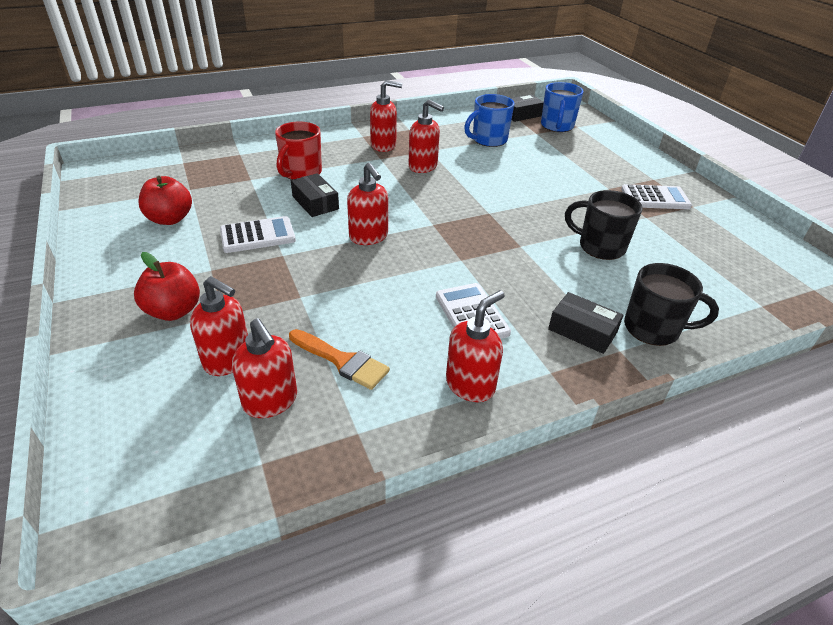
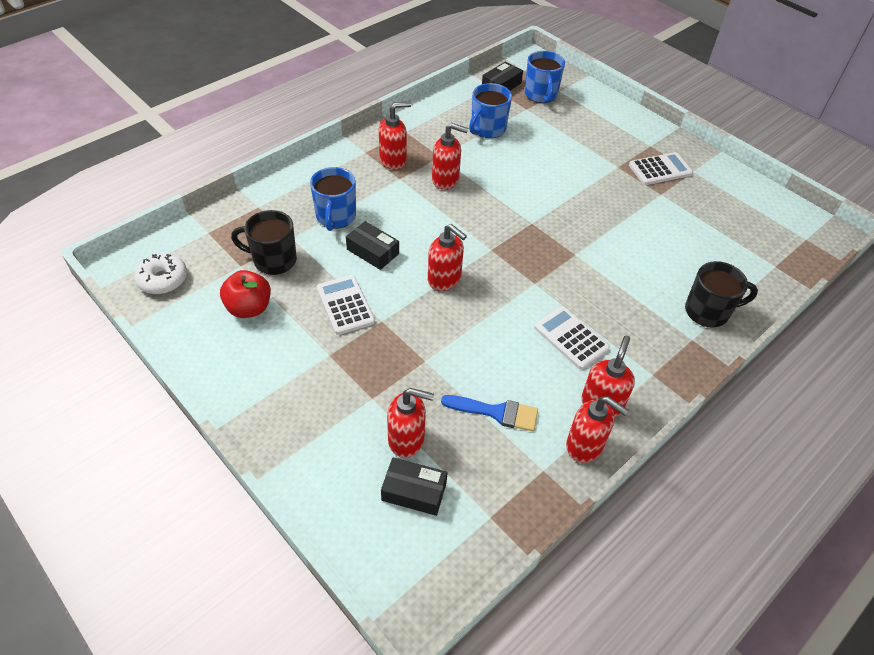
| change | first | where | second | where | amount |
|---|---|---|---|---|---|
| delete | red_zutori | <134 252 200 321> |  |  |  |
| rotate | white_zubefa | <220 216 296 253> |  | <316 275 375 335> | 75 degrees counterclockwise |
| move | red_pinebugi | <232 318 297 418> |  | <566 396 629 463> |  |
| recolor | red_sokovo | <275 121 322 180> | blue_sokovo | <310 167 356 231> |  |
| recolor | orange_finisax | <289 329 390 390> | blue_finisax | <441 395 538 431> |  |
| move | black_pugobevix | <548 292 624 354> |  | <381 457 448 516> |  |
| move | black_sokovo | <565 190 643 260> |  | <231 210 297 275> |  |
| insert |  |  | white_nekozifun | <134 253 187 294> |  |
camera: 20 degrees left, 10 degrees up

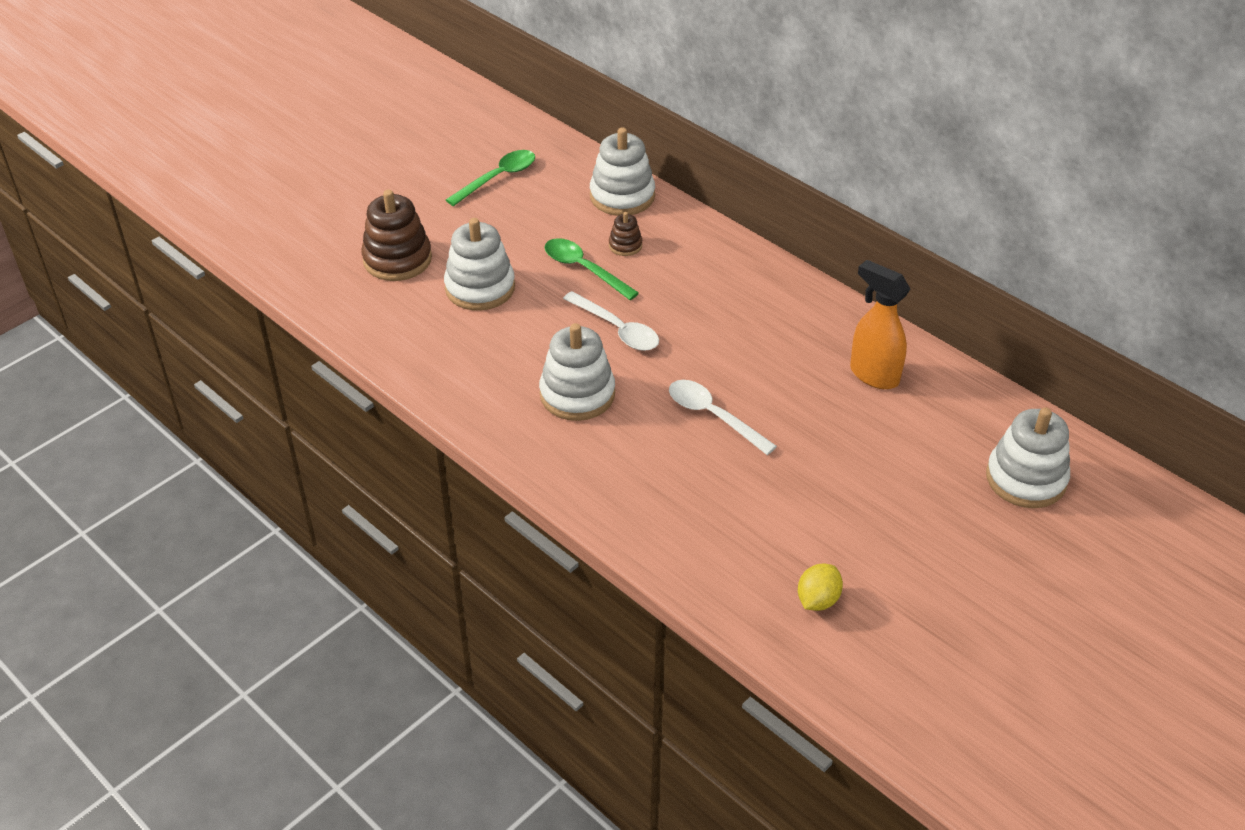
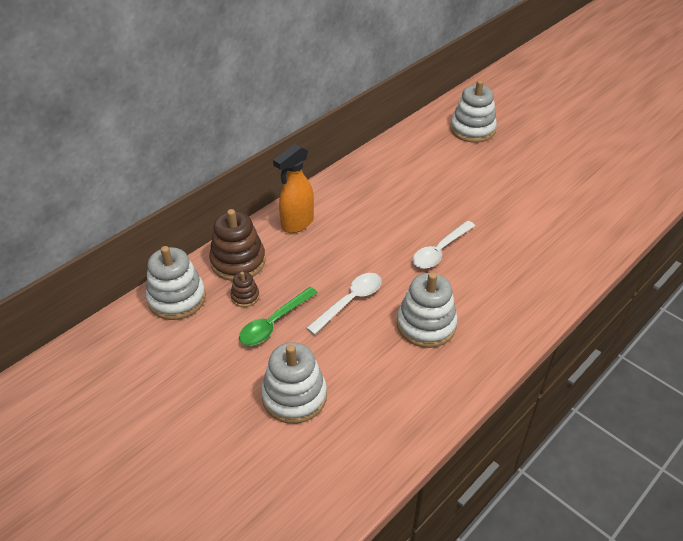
| change | first | where | second | where | amount |
|---|---|---|---|---|---|
| move | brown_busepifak | <361 190 432 281> |  | <209 209 266 281> |  |
| delete | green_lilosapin | <446 150 535 206> |  |  |  |
| delete | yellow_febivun | <798 563 843 611> |  |  |  |
| move | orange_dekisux | <850 260 910 389> |  | <273 144 314 233> |  |
camera: 90 degrees left, 0 degrees up

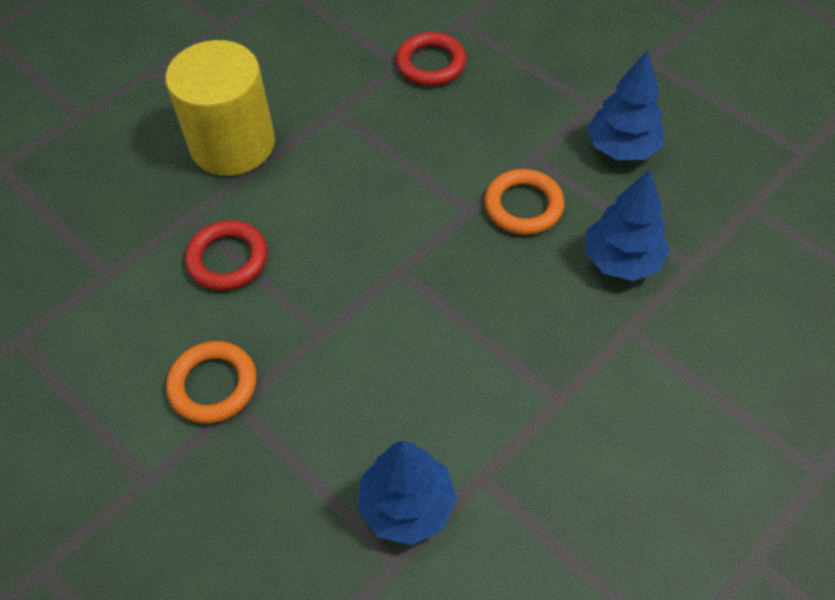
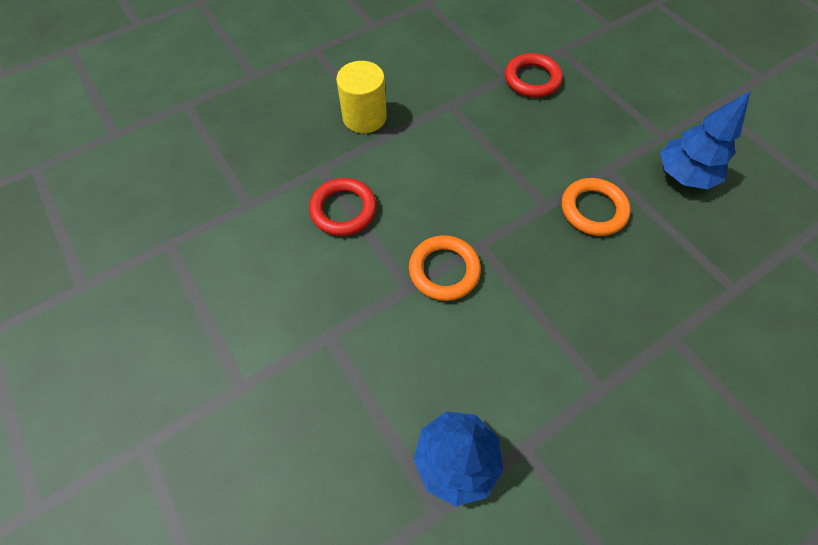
| change | first | where | second | where | amount |
|---|---|---|---|---|---|
| resize | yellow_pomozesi | <165 40 275 176> |  | <336 61 387 133> | x0.64 |
| move | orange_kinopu | <166 341 257 424> |  | <409 235 481 301> |  |
| delete | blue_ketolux | <585 169 670 281> |  |  |  |
camera: 10 degrees right, 5 degrees up

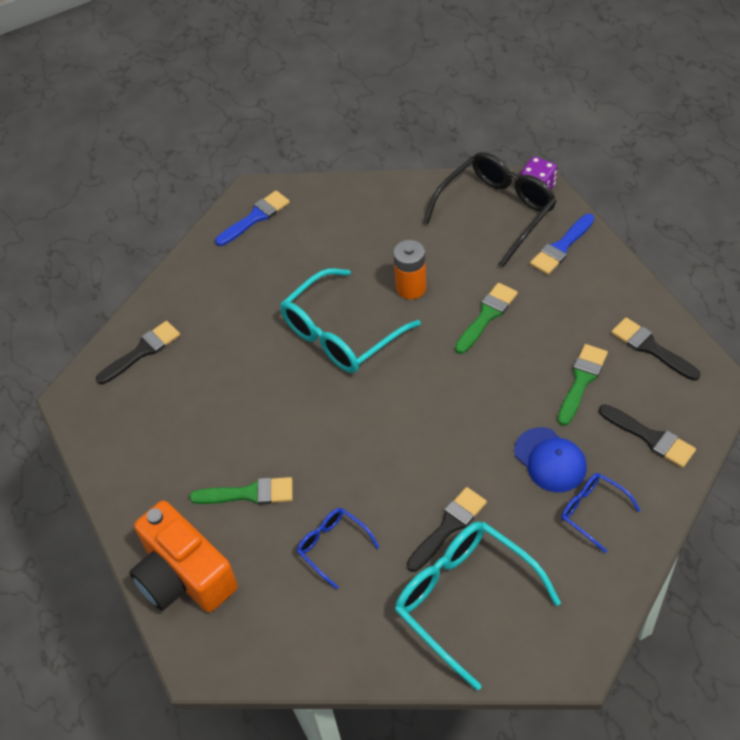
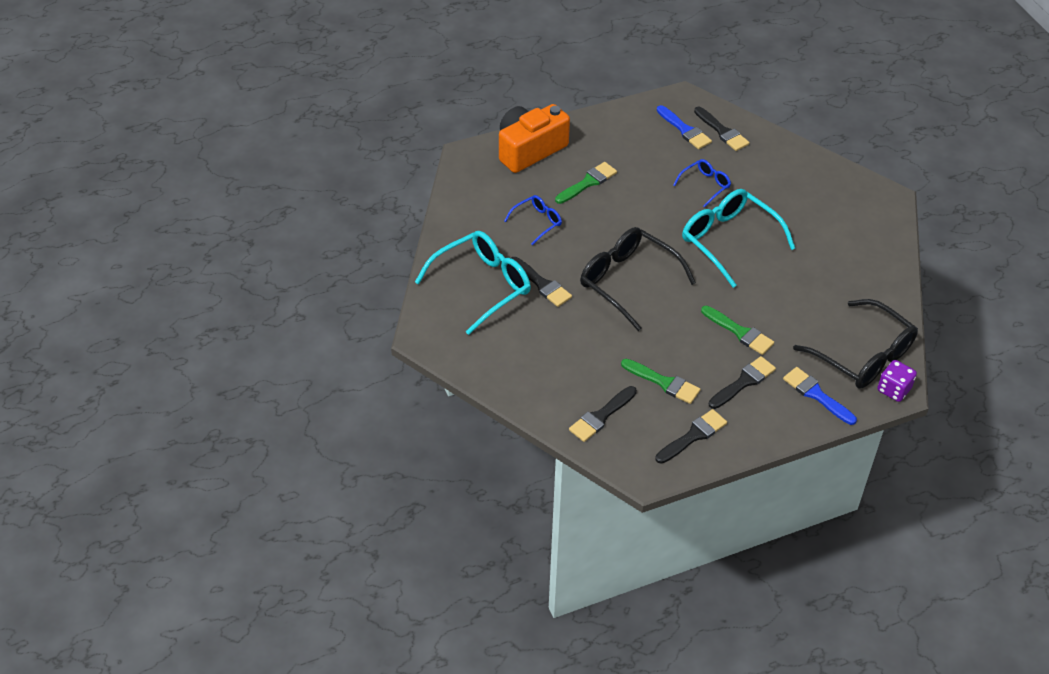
| change | first | where | second | where | amount |
|---|---|---|---|---|---|
| rotate | green_finisax | <189 477 293 505> |  | <555 162 617 204> | 135 degrees counterclockwise |
| move | blue_finisax | <215 191 290 246> |  | <657 105 712 149> |  |
| delete | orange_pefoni | <393 240 426 299> |  |  |  |
| delete | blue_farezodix | <514 427 587 492> |  |  |  |
| move | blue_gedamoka | <561 473 641 553> |  | <673 159 731 208> |  |
| insert |  |  | black_gedamoka | <580 227 696 331> |  |
| insert |  |  | black_finisax | <709 356 776 409> |  |
camera: 90 degrees right, 5 degrees down

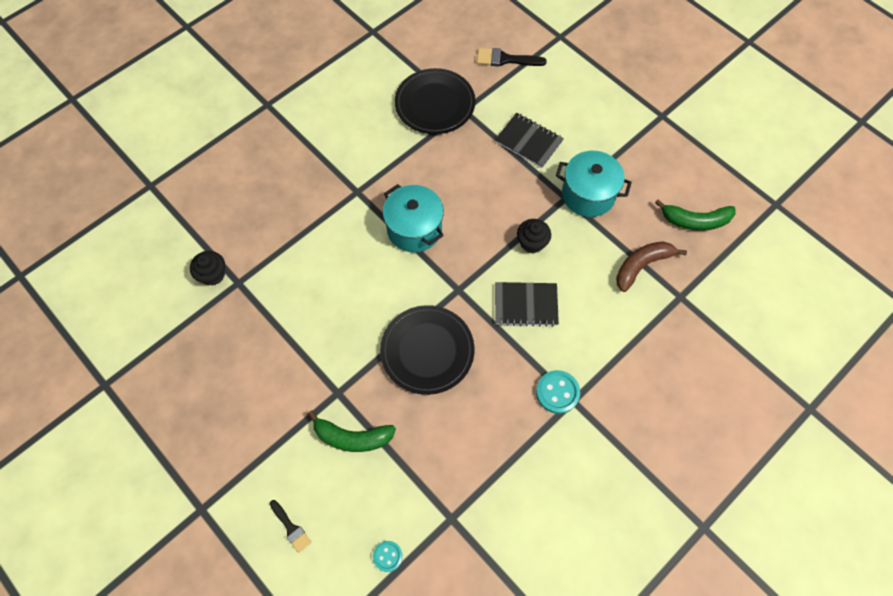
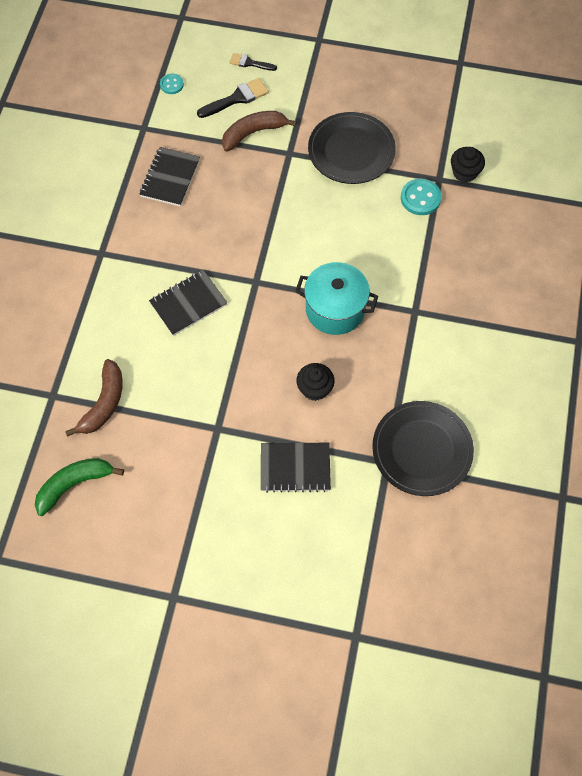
| change | first | where | second | where | amount |
|---|---|---|---|---|---|
| recolor | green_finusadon | <308 410 396 452> | brown_finusadon | <222 111 297 152> |  |
| move | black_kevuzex | <380 305 474 395> |  | <308 112 396 184> |  |
| move | black_finisax | <477 48 547 67> |  | <197 78 269 118> |  |
| move | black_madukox | <517 219 551 253> |  | <296 363 335 401> |  |
| move | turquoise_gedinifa | <536 370 580 414> |  | <401 179 442 215> |  |
| delete | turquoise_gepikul | <556 151 632 217> |  |  |  |
| insert |  |  | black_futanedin | <140 147 200 207> |  |
camera: 145 degrees right, 0 degrees up

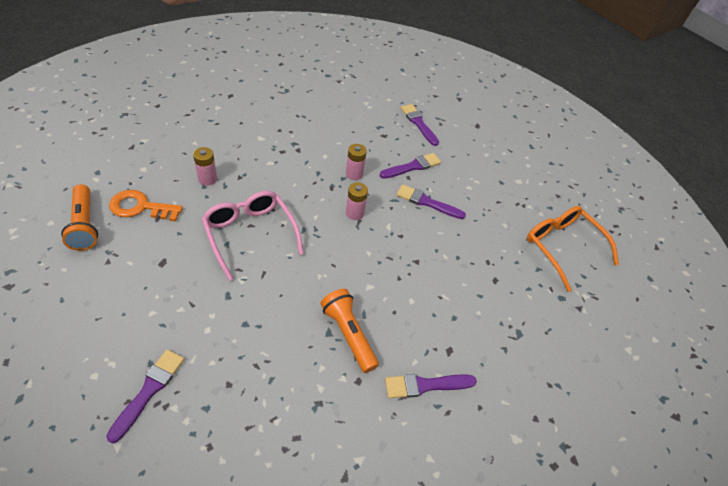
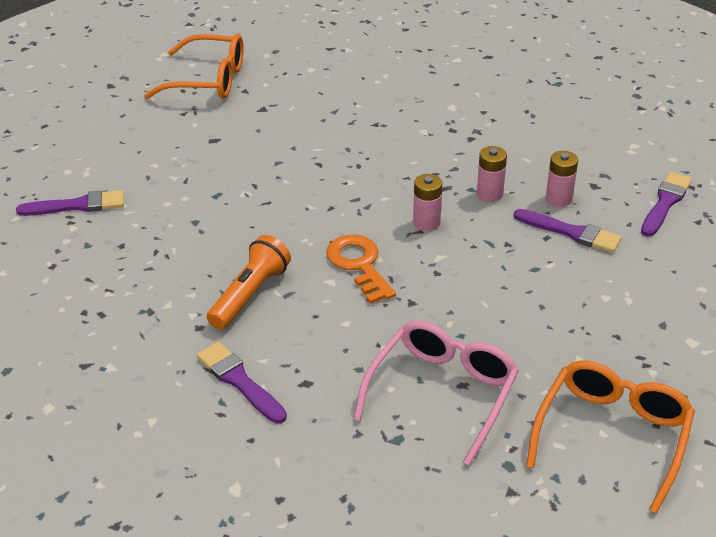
| change | first | where | second | where | amount |
|---|---|---|---|---|---|
| replace | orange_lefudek | <61 184 98 251> | orange_gedamoka | <144 34 244 99> |  |
| move | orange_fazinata | <109 190 183 221> |  | <326 235 396 304> |  |
| move | pink_pefoni | <193 147 217 186> |  | <546 151 578 207> |  |
| move | pink_gedamoka | <202 191 304 281> |  | <354 321 519 466> |  |
| delete | purple_finisax | <396 184 466 219> |  |  |  |
camera: 65 degrees right, 10 degrees down

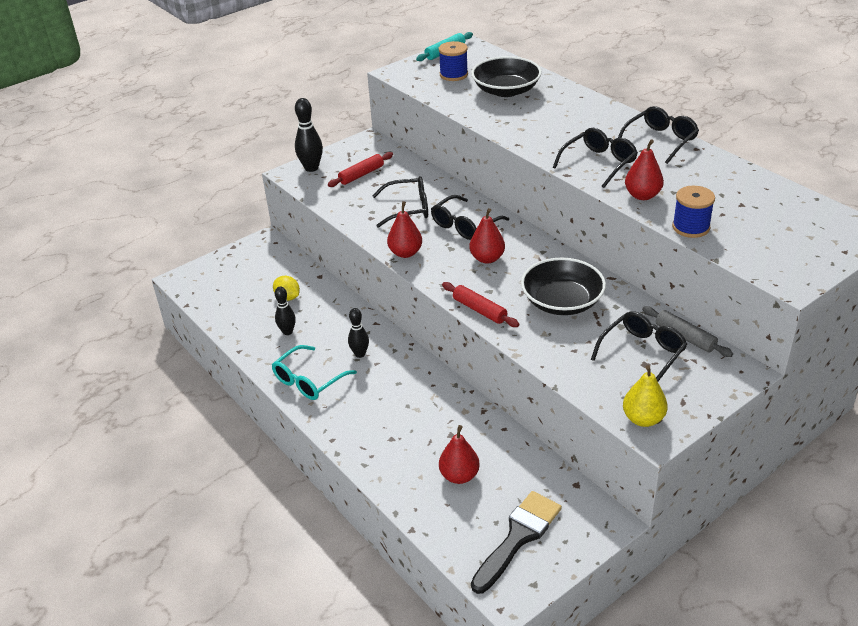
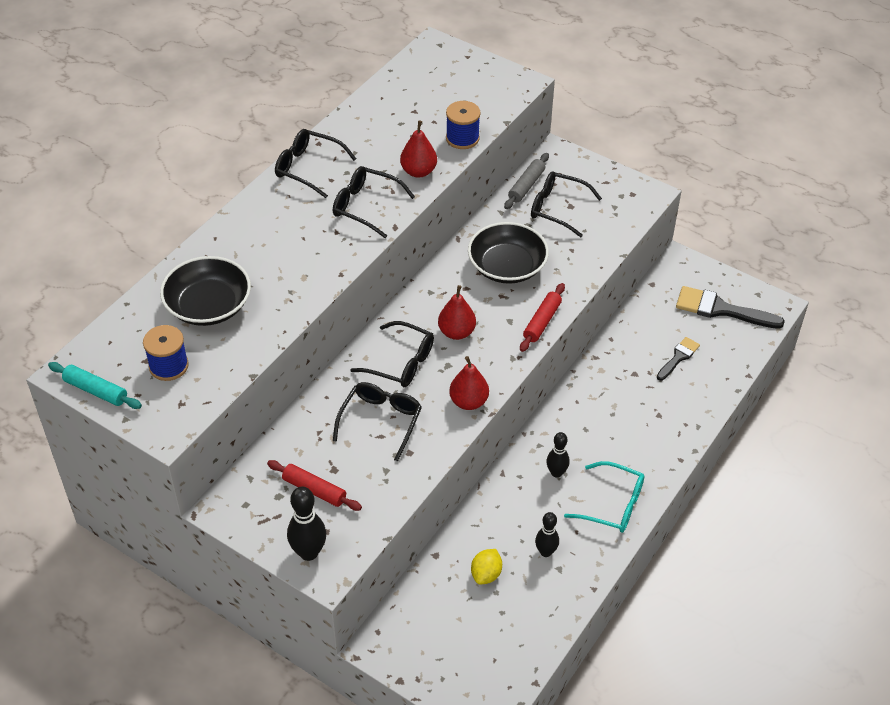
| change | first | where | second | where | amount |
|---|---|---|---|---|---|
| rotate | black_gedamoka | <372 176 428 228> |  | <333 382 422 462> | 45 degrees clockwise |
| replace | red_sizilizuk | <439 425 480 484> | black_finisax | <657 337 700 381> |  |
| delete | yellow_sizilizuk | <623 365 668 427> |  |  |  |
camera: 110 degrees left, 10 degrees up

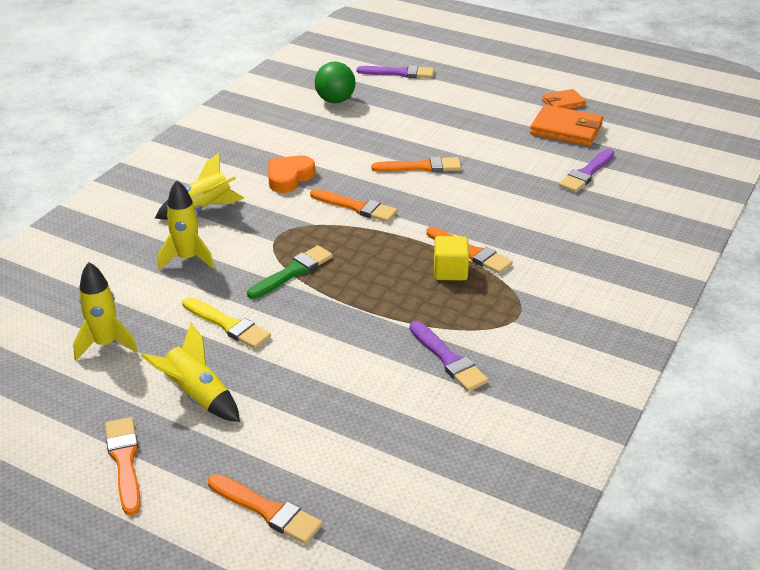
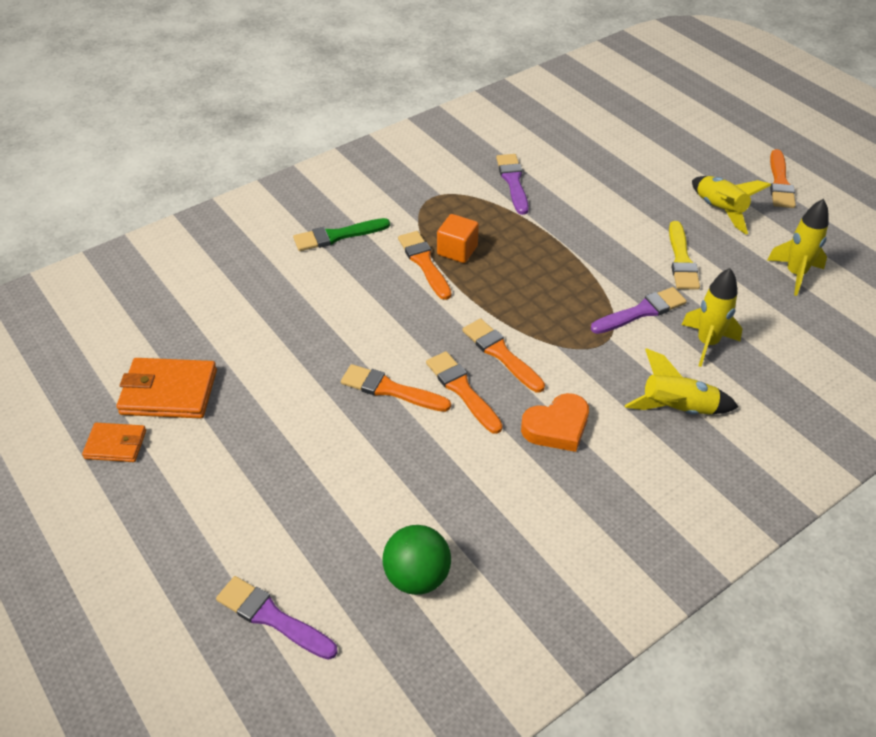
| change | first | where | second | where | amount |
|---|---|---|---|---|---|
| rotate | yellow_finisax | <182 297 271 349> |  | <669 221 700 290> | 150 degrees counterclockwise |
| move | orange_finisax | <208 474 322 544> |  | <426 351 503 434> |  |
| move | green_finisax | <247 245 333 299> |  | <293 218 390 251> |  |
| recolor | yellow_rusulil | <434 236 469 280> | orange_rusulil | <437 214 479 263> |  |
| rotate | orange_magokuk | <530 105 603 146> |  | <117 358 217 419> | 45 degrees counterclockwise |
| move | purple_finisax | <559 149 614 192> |  | <591 287 687 334> |  |
camera: 155 degrees left, 10 degrees up

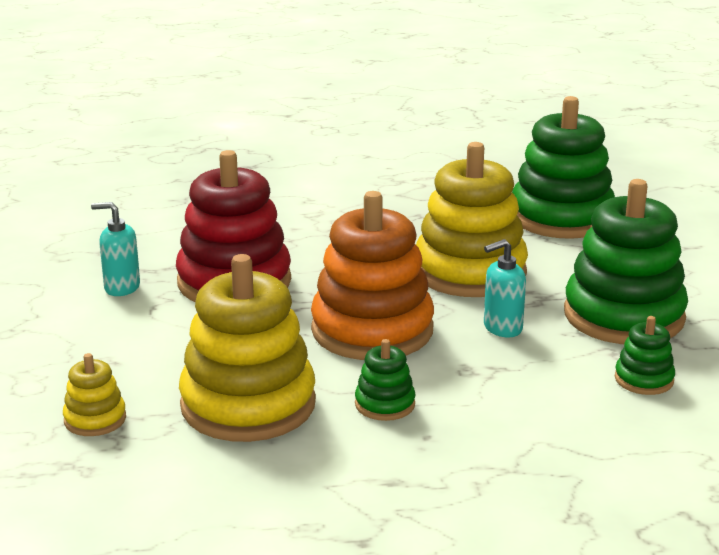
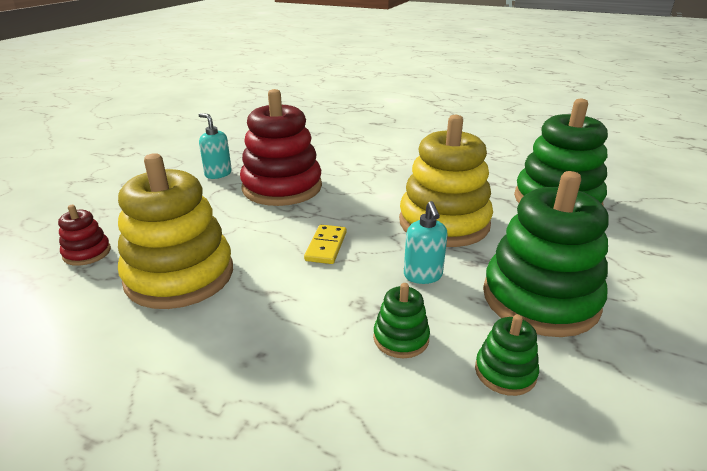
| change | first | where | second | where | amount |
|---|---|---|---|---|---|
| recolor | yellow_busepifak | <63 353 126 436> | red_busepifak | <58 205 111 266> |  |
| replace | orange_busepifak | <311 191 434 360> | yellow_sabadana | <304 225 346 264> |  |
| move | green_busepifak | <355 339 415 421> |  | <373 283 430 358> |  |
| rotate | turquoise_pinebugi | <484 239 526 337> |  | <404 201 448 284> | 105 degrees counterclockwise |
camera: 30 degrees right, 5 degrees up

